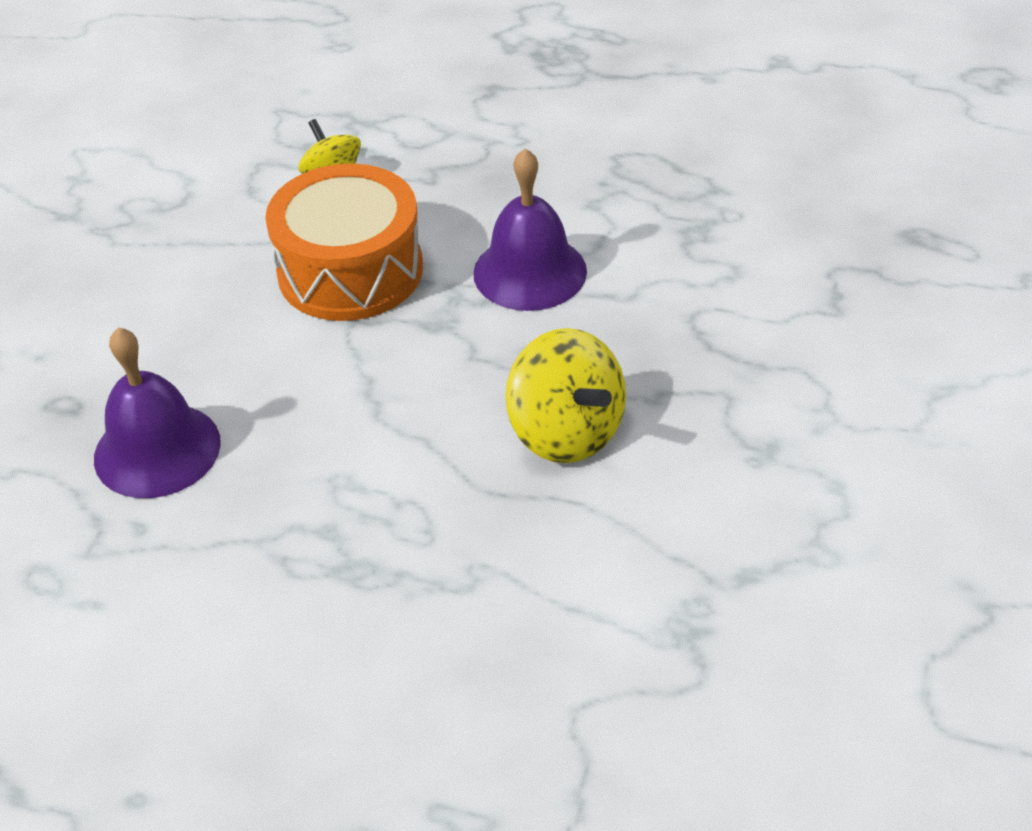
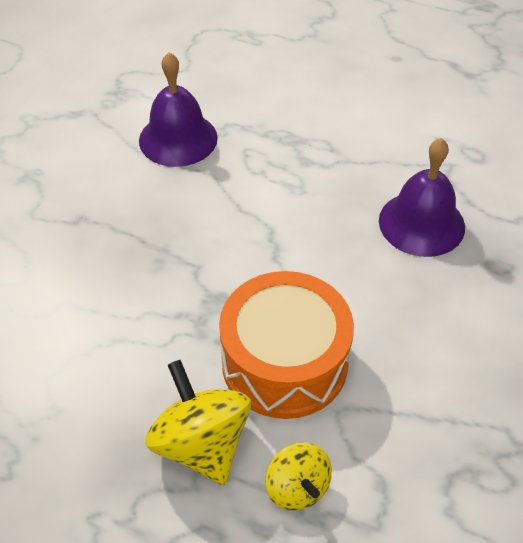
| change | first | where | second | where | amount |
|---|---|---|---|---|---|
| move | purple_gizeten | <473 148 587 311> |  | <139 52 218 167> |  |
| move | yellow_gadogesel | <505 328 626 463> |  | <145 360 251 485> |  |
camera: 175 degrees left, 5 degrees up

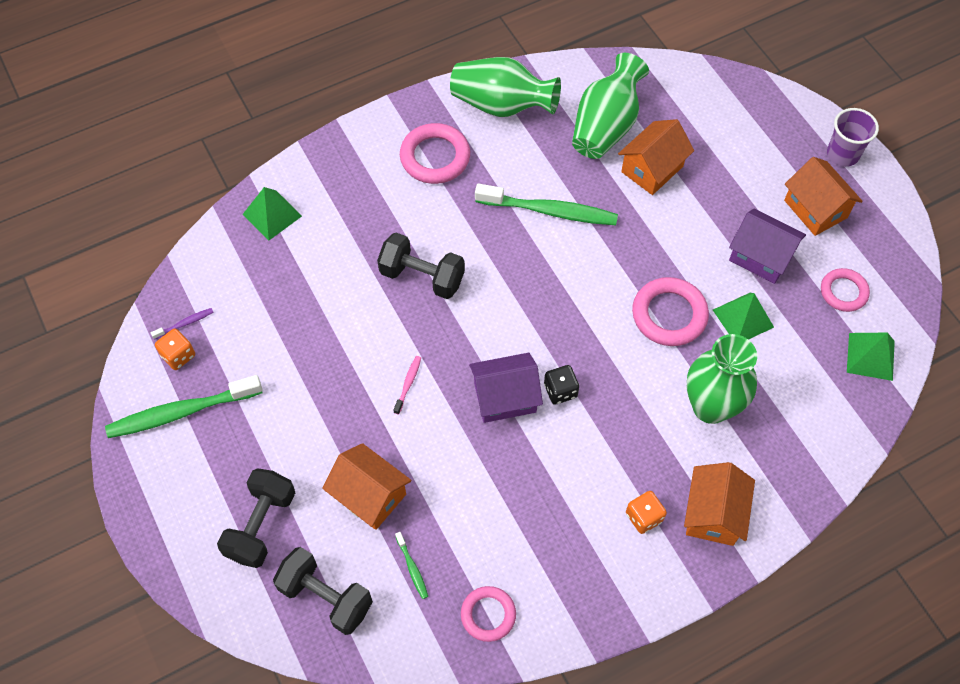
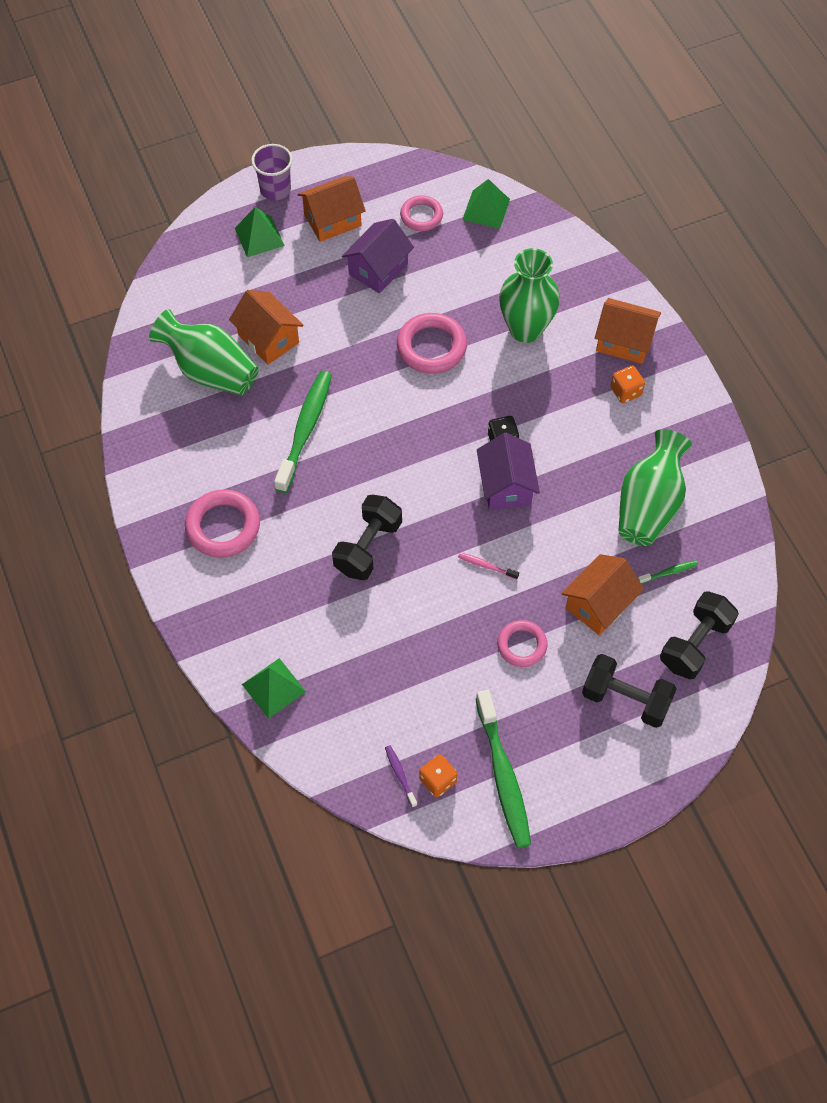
| change | first | where | second | where | amount |
|---|---|---|---|---|---|
| move | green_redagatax | <450 57 561 117> |  | <618 429 692 546> |  |
| move | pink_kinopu | <461 586 516 642> |  | <497 620 548 667> |  |
| move | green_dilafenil | <713 293 774 340> |  | <235 207 285 257> |  |
camera: 85 degrees left, 0 degrees up

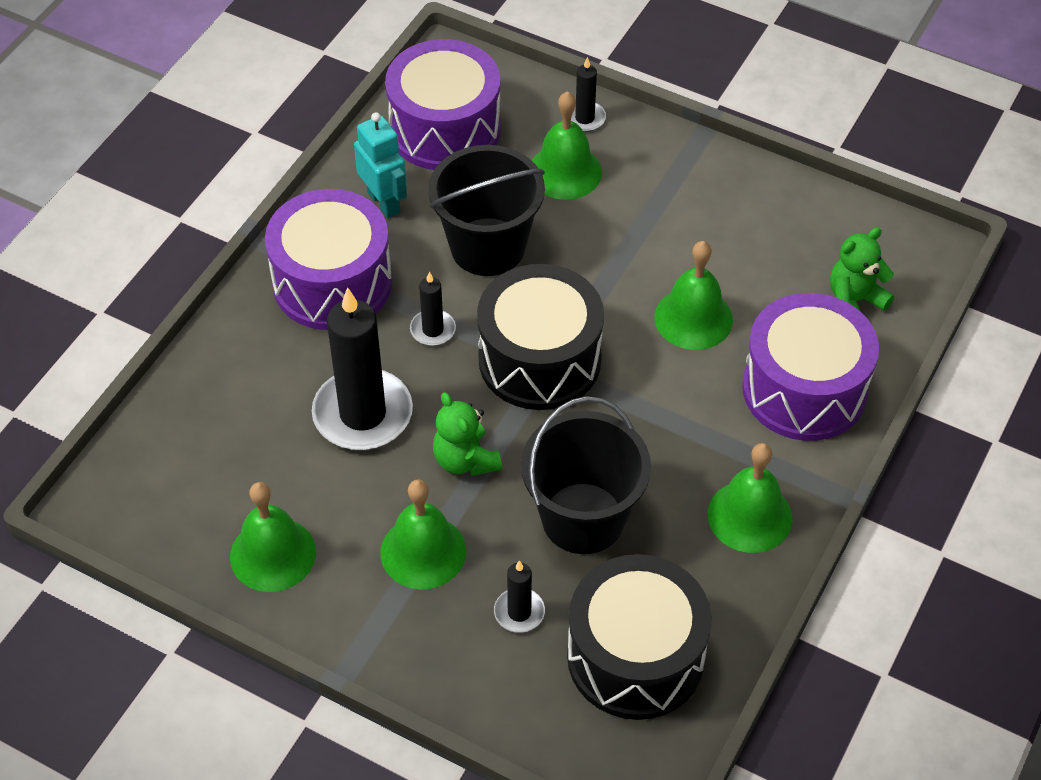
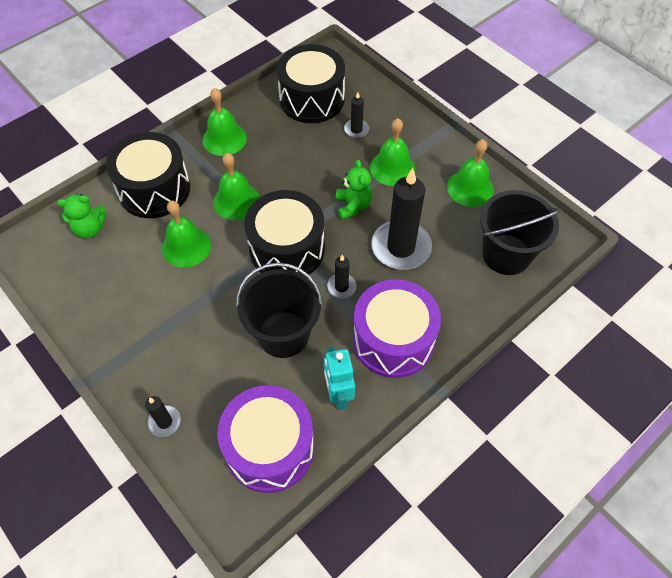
| change | first | where | second | where | amount |
|---|---|---|---|---|---|
| move | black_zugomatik | <521 396 651 554> |  | <480 190 561 275> |  |
| move | green_gizeten | <532 91 602 200> |  | <213 153 260 220> |  |
| recolor | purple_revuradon | <742 293 879 441> | black_revuradon | <106 132 190 218> |  |
camera: 160 degrees left, 5 degrees up

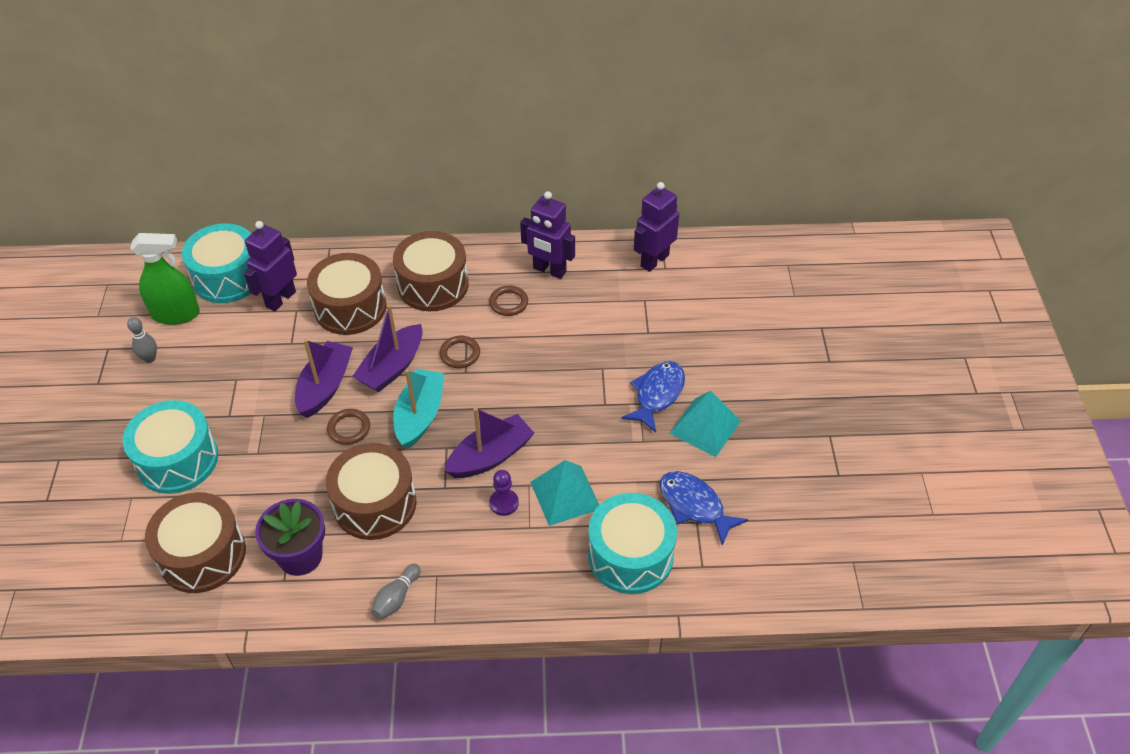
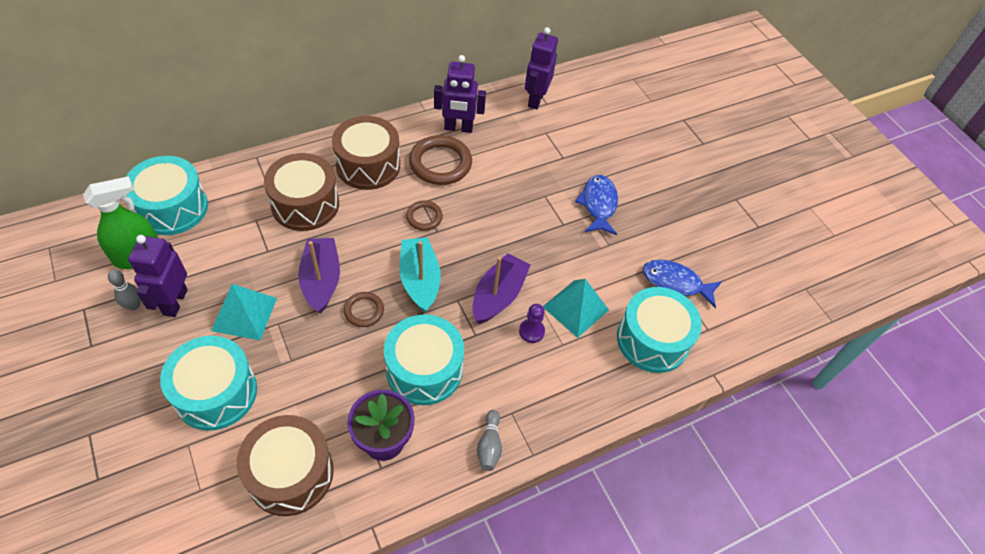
| change | first | where | second | where | amount |
|---|---|---|---|---|---|
| move | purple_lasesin | <244 221 297 311> |  | <128 235 188 317> |  |
| recolor | brown_revuradon | <326 443 416 540> | turquoise_revuradon | <384 314 464 405> |  |
| delete | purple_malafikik | <352 304 423 392> |  |  |  |
| resize | brown_kinopu | <489 285 528 316> |  | <409 135 472 185> | x1.82 |
| move | turquoise_dilafenil | <669 391 741 457> |  | <211 284 277 340> |  |
camera: 30 degrees left, 5 degrees up

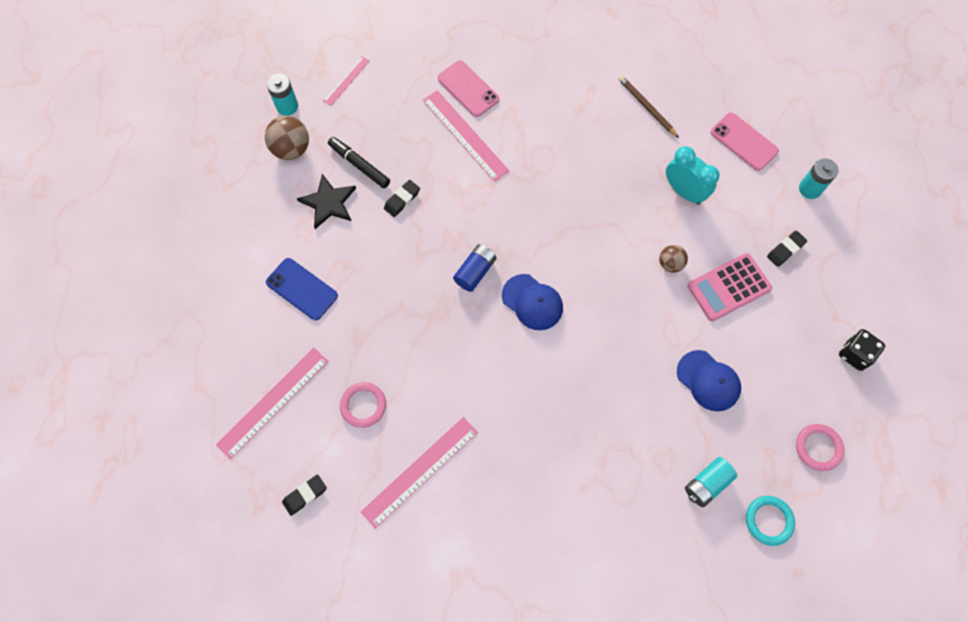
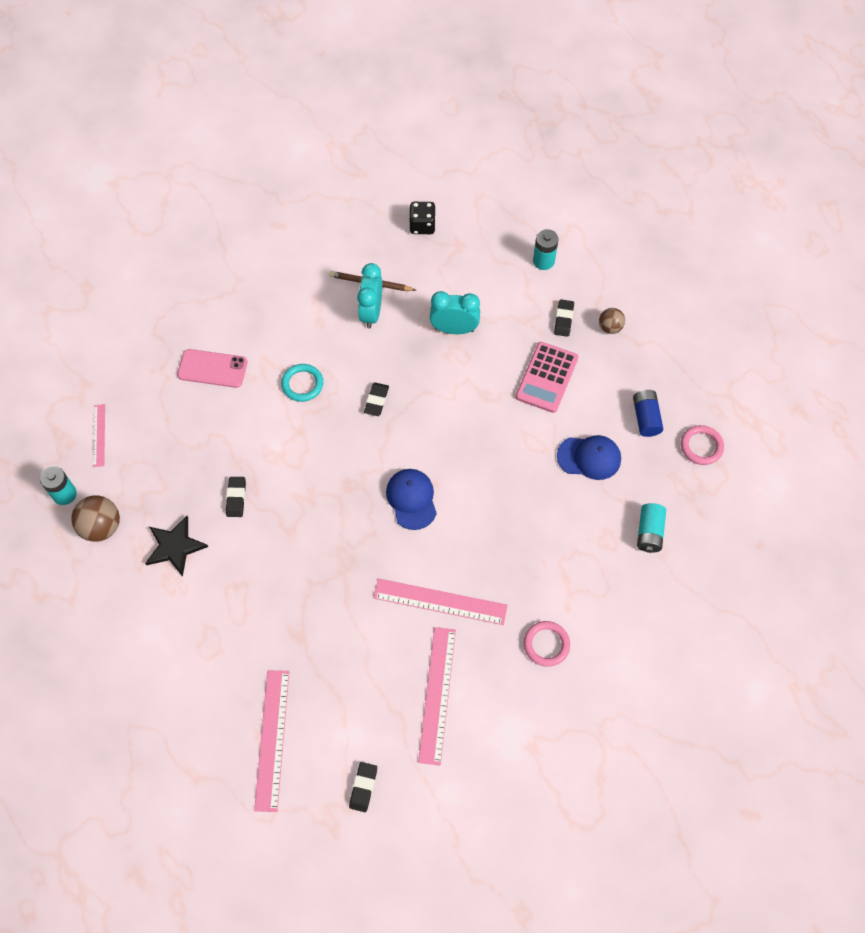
| change | first | where | second | where | amount |
|---|---|---|---|---|---|
| delete | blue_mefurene | <266 258 338 320> |  |  |  |
| delete | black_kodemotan | <328 137 390 188> |  |  |  |
| move | pink_kinopu | <340 382 386 428> |  | <524 621 570 667> |  |
| move | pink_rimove | <423 90 509 182> |  | <373 578 508 625> |  |
| move | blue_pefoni | <453 244 497 292> |  | <633 390 664 437> |  |
| rotate | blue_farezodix | <502 274 563 330> |  | <386 469 437 530> | 105 degrees counterclockwise |
| move | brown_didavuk | <659 245 688 273> |  | <599 308 625 334> |  |
| delete | pink_mefurene | <711 113 779 171> |  |  |  |
| move | turquoise_kinopu | <746 496 795 546> |  | <281 364 323 402> |  |
| move | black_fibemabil | <839 329 885 371> |  | <409 202 436 234> |  |
| insert |  |  | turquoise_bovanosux | <357 263 382 329> |  |
| insert |  |  | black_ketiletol | <364 383 389 416> |  |
camera: 40 degrees left, 5 degrees down

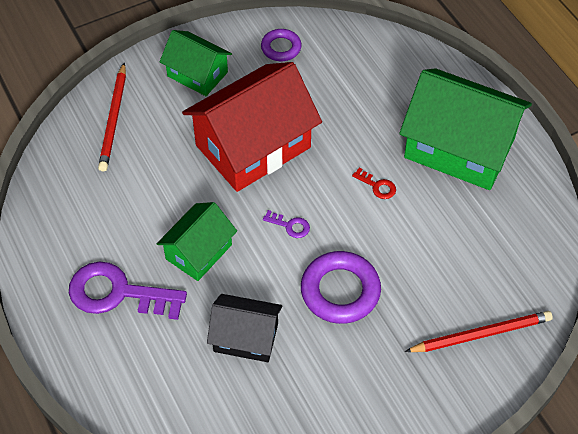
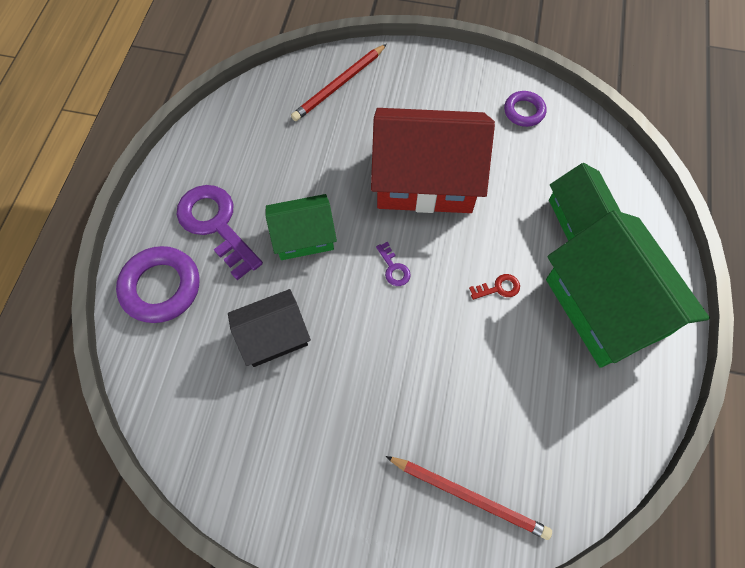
| change | first | where | second | where | amount |
|---|---|---|---|---|---|
| move | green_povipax | <160 30 232 96> |  | <549 163 621 241> |  |
| rotate | black_povipax | <207 294 282 362> |  | <228 289 311 367> | 75 degrees counterclockwise |
| move | purple_kinopu | <301 251 381 324> |  | <116 246 199 323> |  |
| rotate | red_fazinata | <352 168 396 199> |  | <469 274 520 300> | 90 degrees counterclockwise |
camera: 40 degrees right, 10 degrees up

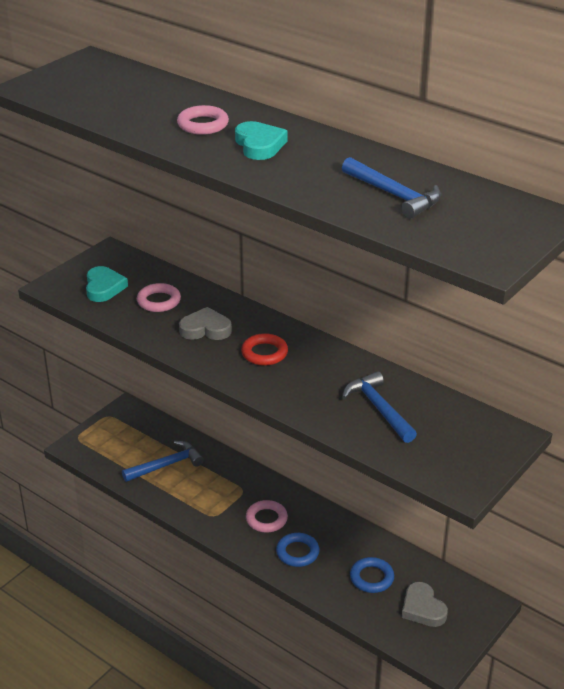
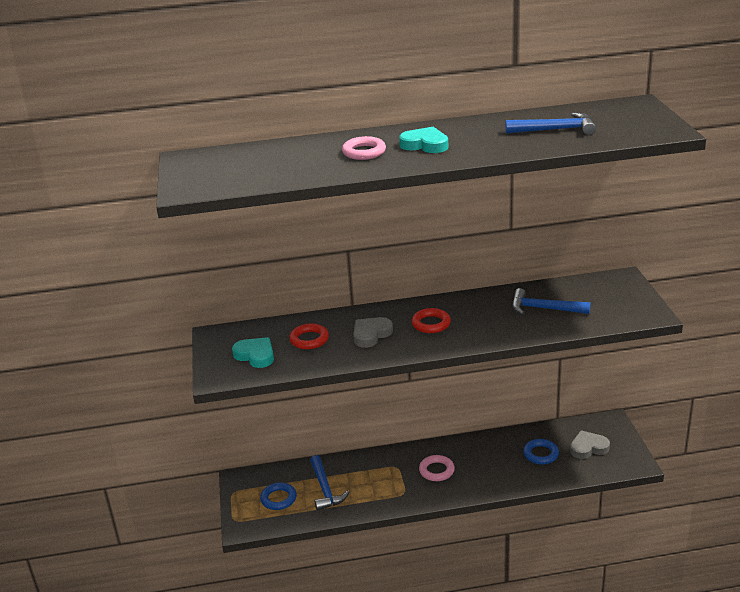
| change | first | where | second | where | amount |
|---|---|---|---|---|---|
| rotate | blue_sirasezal | <122 441 204 482> |  | <310 455 349 511> | 150 degrees clockwise |
| recolor | pink_kinopu | <137 283 181 312> | red_kinopu | <289 323 329 349> |  |
| move | blue_kinopu | <276 533 320 567> |  | <260 482 297 510> |  |
| rotate | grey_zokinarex | <402 582 448 627> |  | <570 430 610 459> | 150 degrees clockwise |
camera: 45 degrees left, 5 degrees down

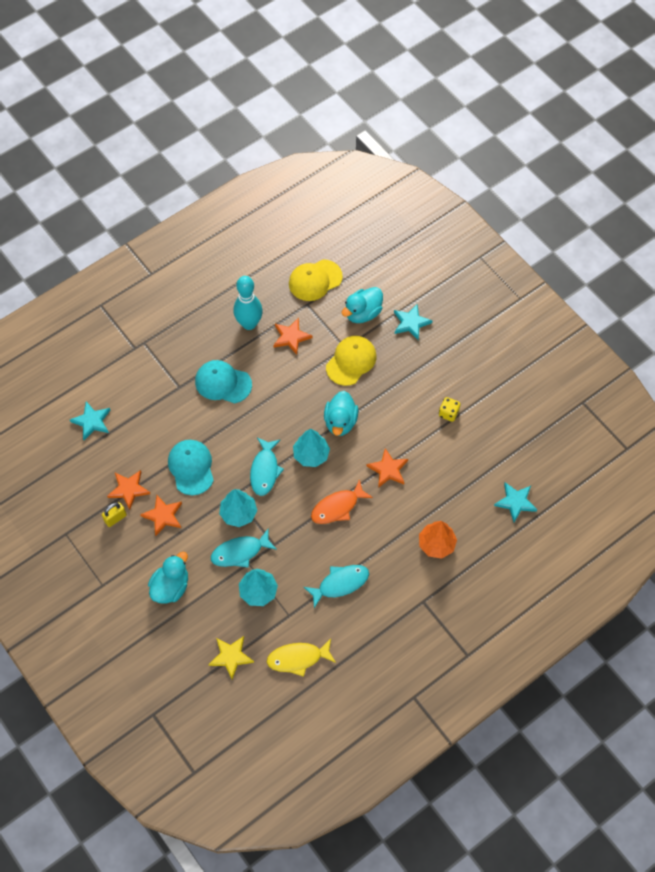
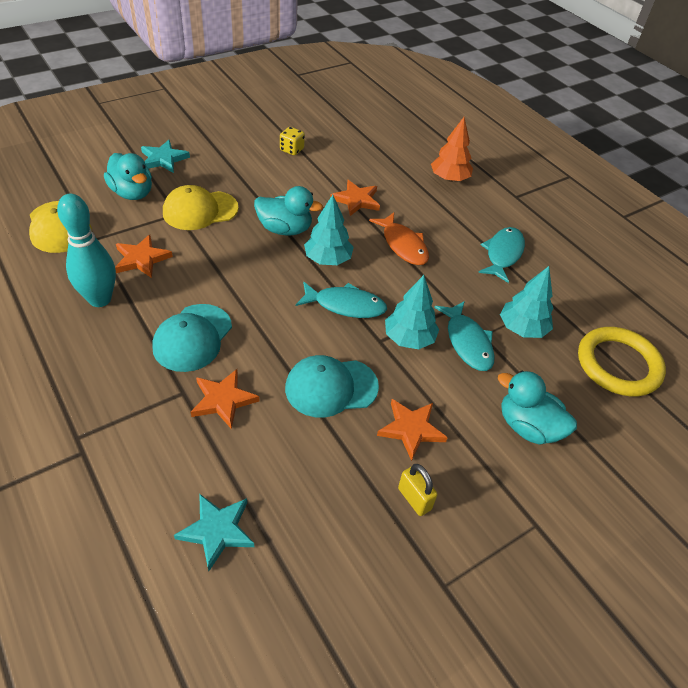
| change | first | where | second | where | amount |
|---|---|---|---|---|---|
| move | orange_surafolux | <107 470 150 510> |  | <191 369 260 429> |  |
| replace | yellow_surafolux | <208 636 254 680> | yellow_kinopu | <578 327 666 397> |  |
| delete | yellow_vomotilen | <267 639 336 677> |  |  |  |
| rotate | turquoise_vomotilen | <304 565 369 608> |  | <478 227 525 283> | 45 degrees clockwise |
| rotate | yellow_farezodix | <326 336 377 386> |  | <163 185 239 230> | 60 degrees counterclockwise |
| delete | turquoise_surafolux | <494 482 537 522> |  |  |  |
camera: 90 degrees left, 15 degrees down

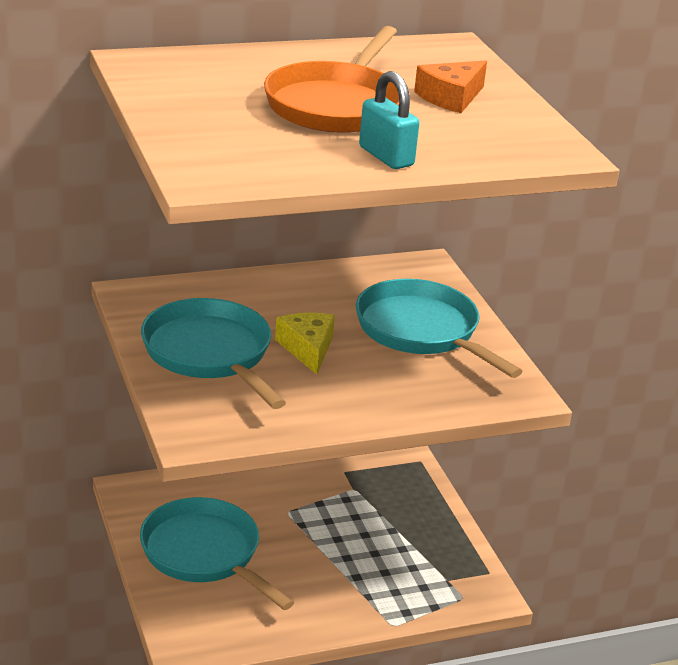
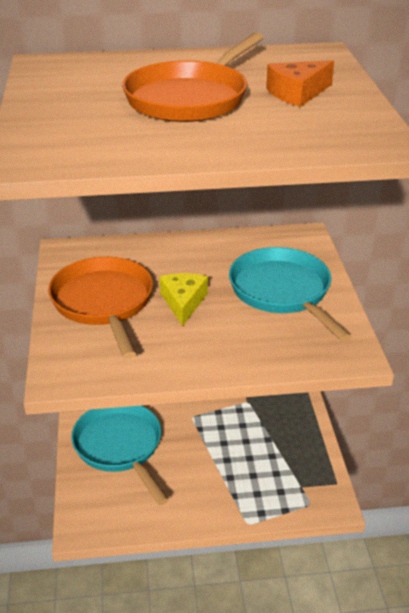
| change | first | where | second | where | amount |
|---|---|---|---|---|---|
| recolor | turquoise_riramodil | <141 298 286 409> | orange_riramodil | <48 257 153 359> |  |
| delete | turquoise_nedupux | <359 71 419 169> |  |  |  |
camera: 15 degrees right, 5 degrees up

